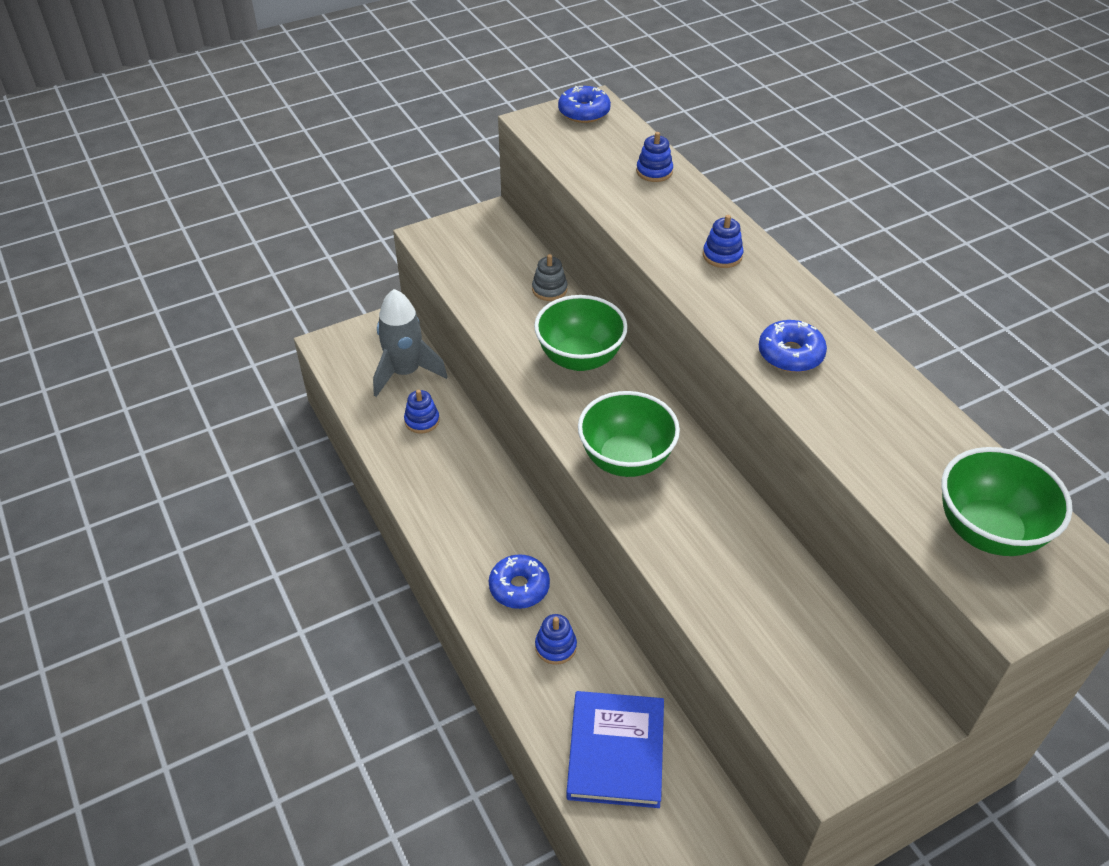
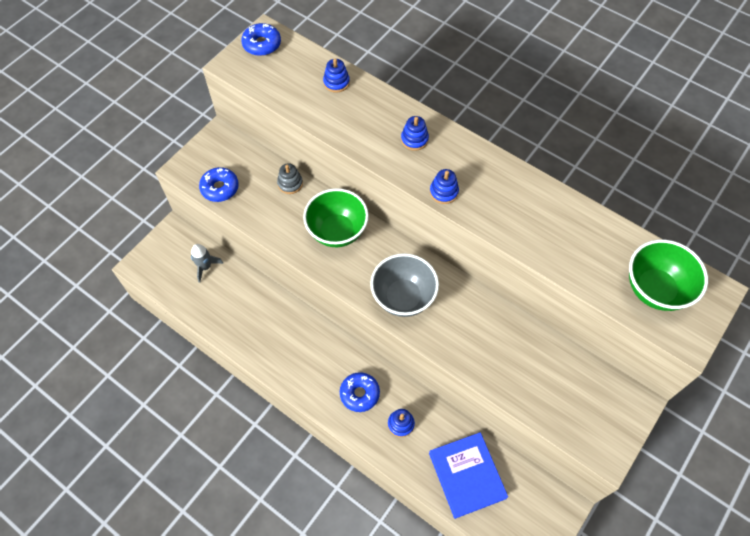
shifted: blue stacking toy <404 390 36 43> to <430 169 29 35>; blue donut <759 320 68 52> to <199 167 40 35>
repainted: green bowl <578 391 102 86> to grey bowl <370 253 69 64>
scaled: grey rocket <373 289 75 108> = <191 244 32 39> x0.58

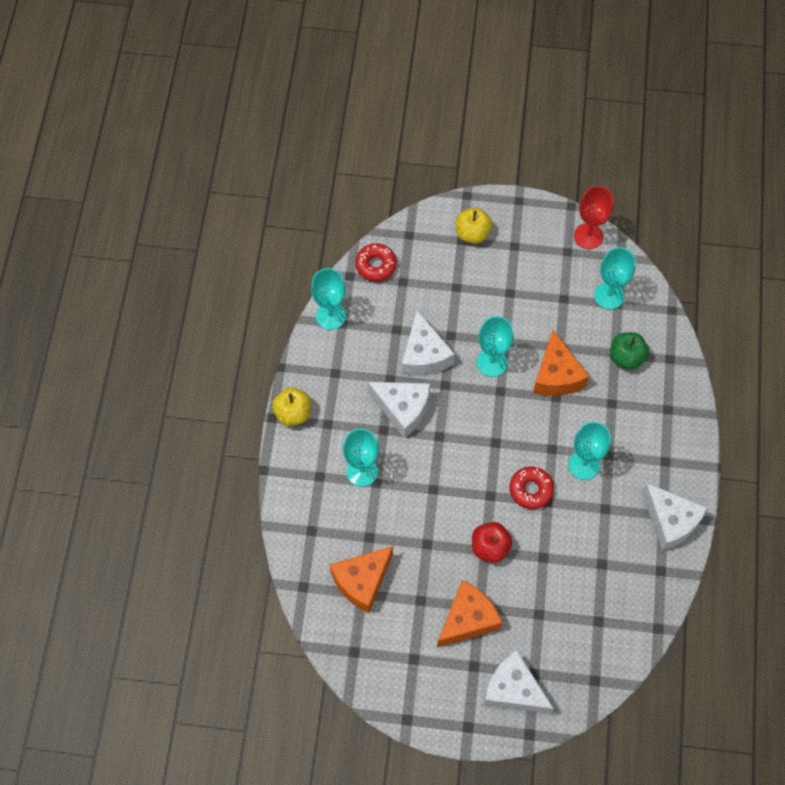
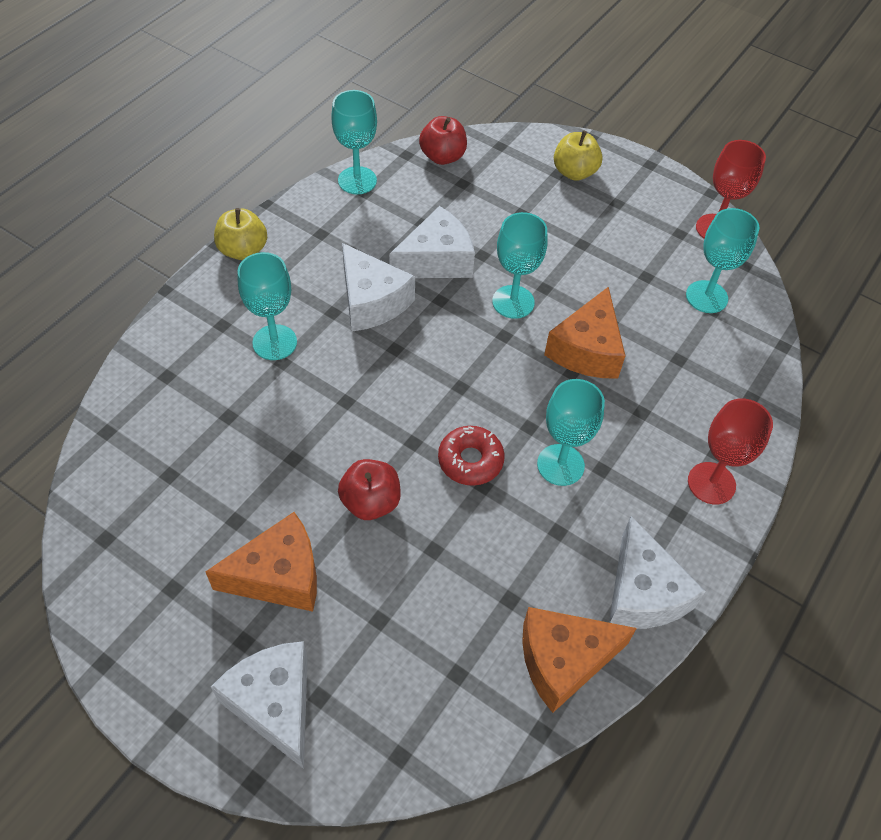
gone: green apple <610 332 39 38>
new: red goblet <688 398 85 106>
shifted: orange cheese <330 546 63 67> to <522 607 115 106>
swapped: red donut <355 243 42 38> to red apple <419 116 48 49>
rotated: white cheese <401 310 54 66> = <389 206 86 72> 135 degrees counterclockwise

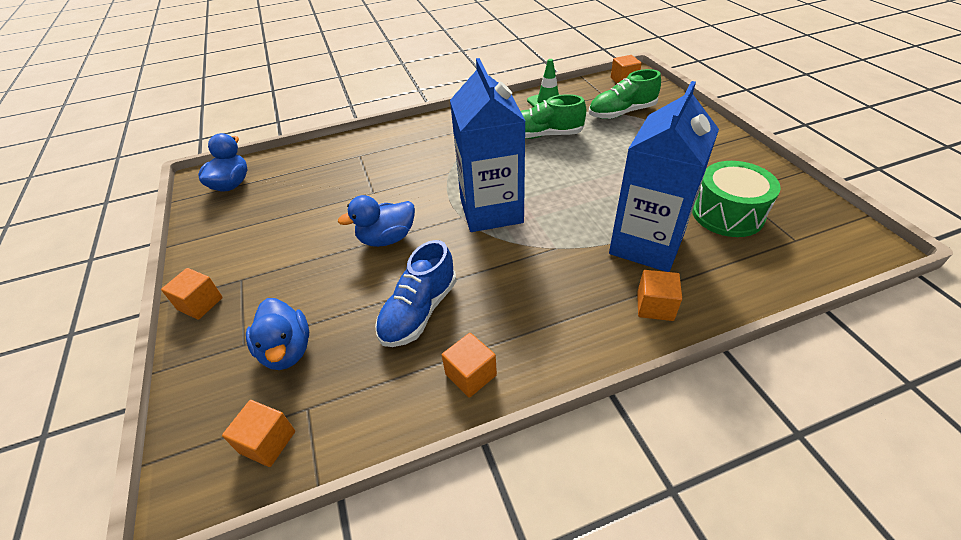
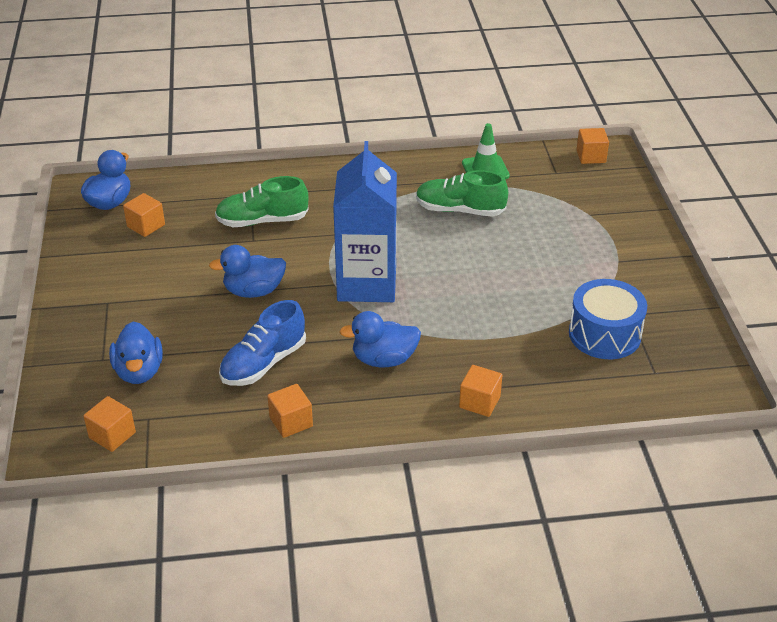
gone: blue carton <609 81 110 191>
new: blue duck <340 311 81 56>
shifted: orange cube <161 268 62 52> to <123 193 42 44>; green shoe <589 69 72 50> to <215 176 93 51>
repainted: green drum <692 161 89 76> to blue drum <569 279 78 80>

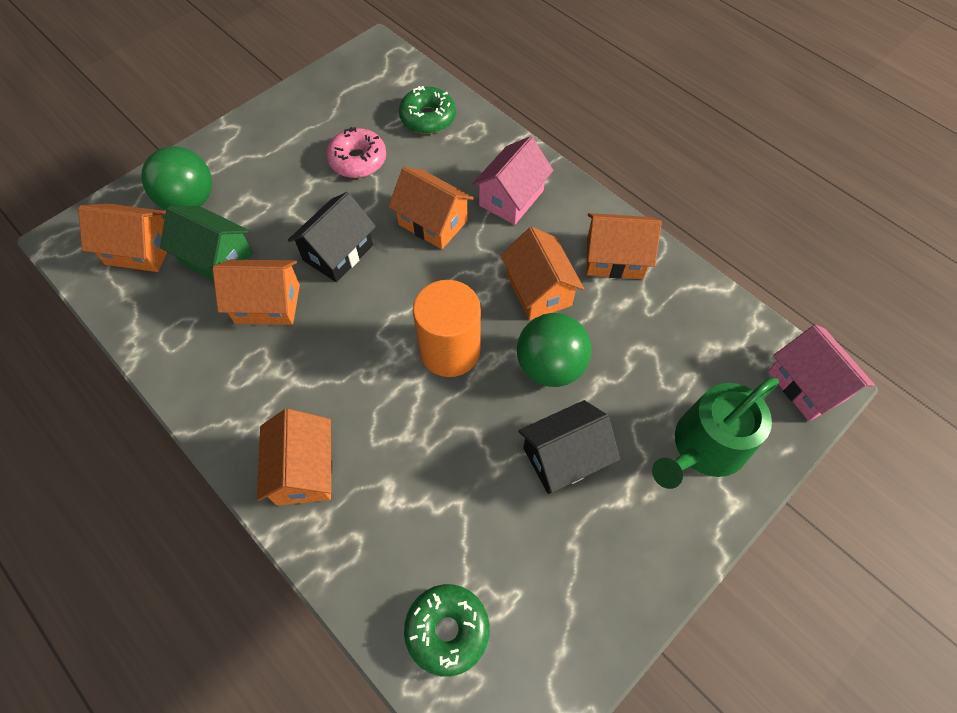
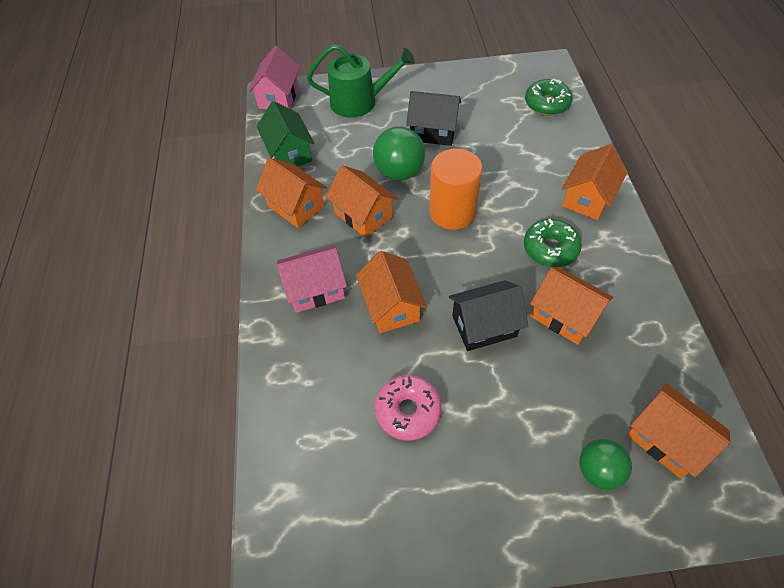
shifted: green house <160 206 93 75> to <256 101 58 65>; green donut <399 86 57 48> to <524 219 58 48>
rotated: orange house <500 227 84 93> = <326 165 72 73> 60 degrees counterclockwise
scaled: green ball <141 146 71 64> = <579 439 53 51> x0.66

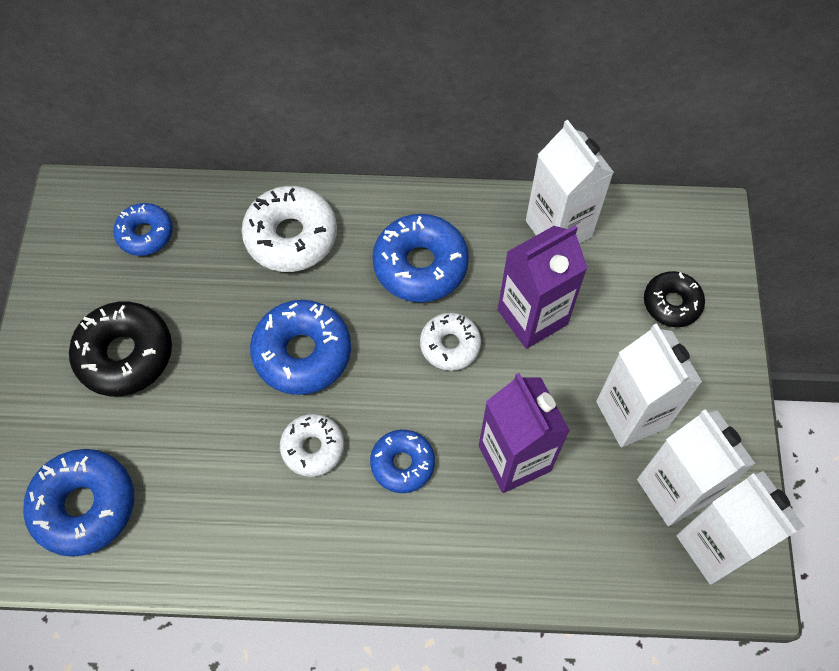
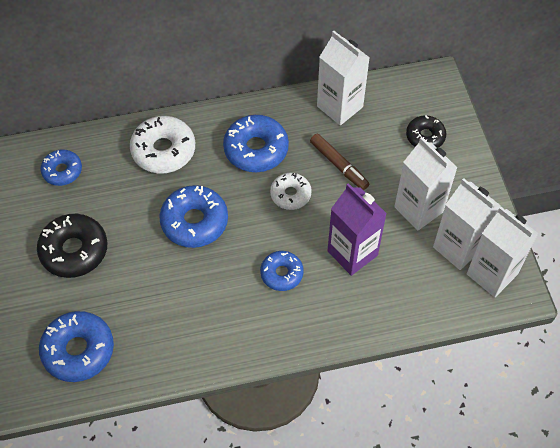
gone: white donut <280 414 64 63>
swapped: purple carton <498 225 89 124> to brown marker <310 133 59 57>

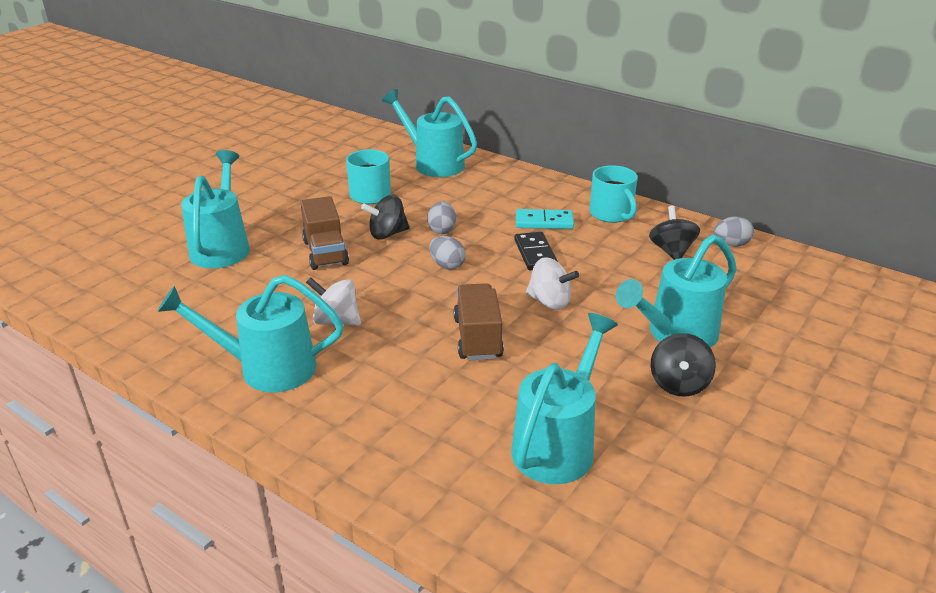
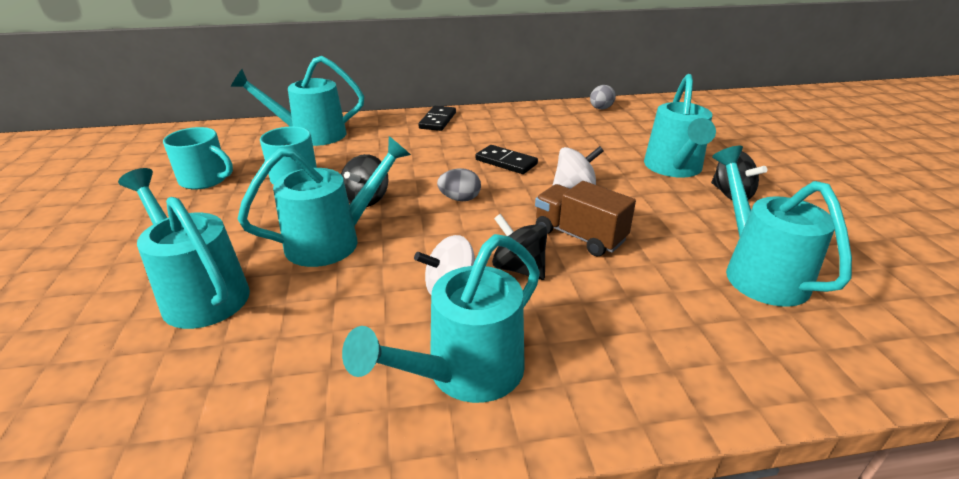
gone: grey egg <427 201 29 33>; turquoise domino <516 209 58 20>
new: black domino <418 106 38 25>
shifted: turquoise mug <590 165 48 58> to <163 127 70 63>; black spinning top <649 206 51 54> to <492 214 55 66>
swapped: brown truck <300 196 49 74> to turquoise watering can <238 136 173 131>

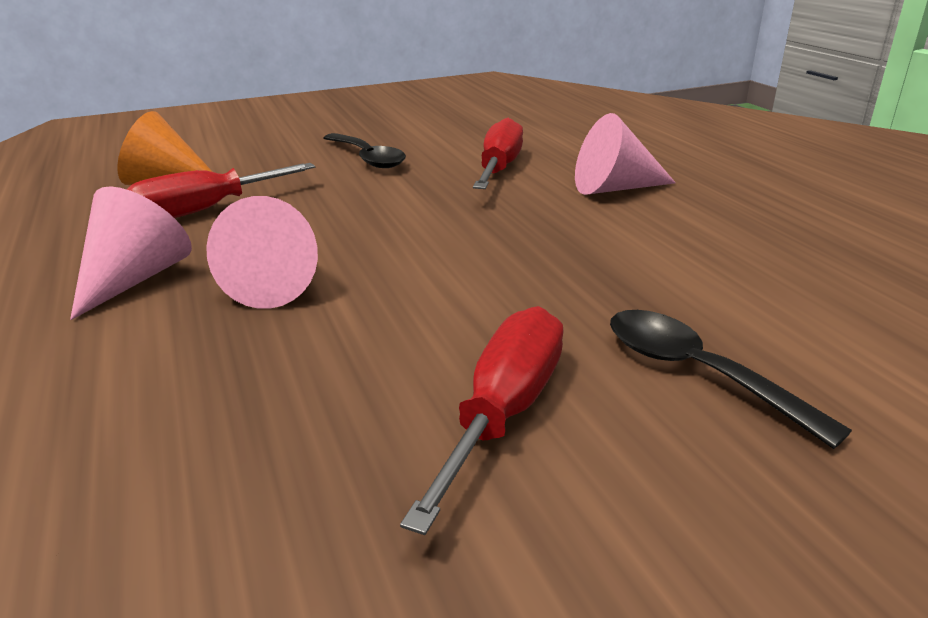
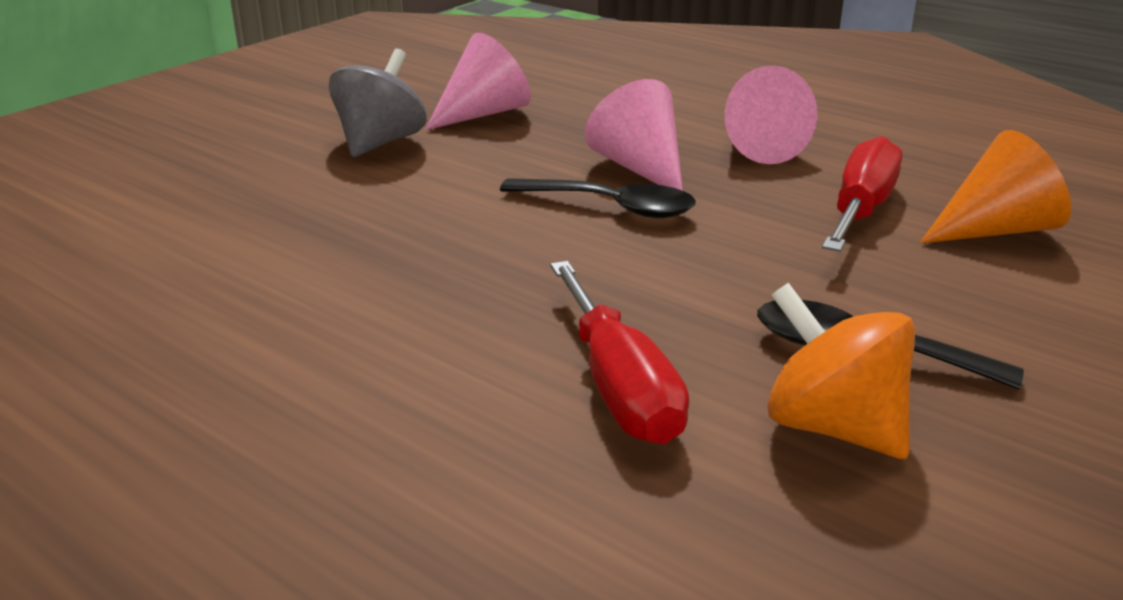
new: orange spinning top <767 283 148 176>
shifted: pink cone <575 113 101 82> to <425 33 106 97>; black spoon <610 310 242 139> to <500 178 196 40>
swapped: red screwdriver <400 306 164 229> to grey spinning top <329 49 98 108>

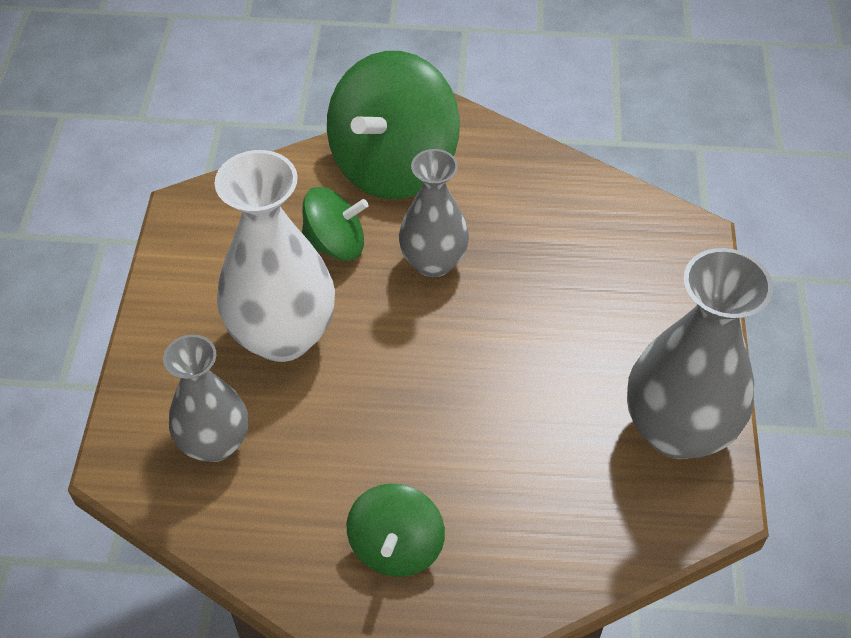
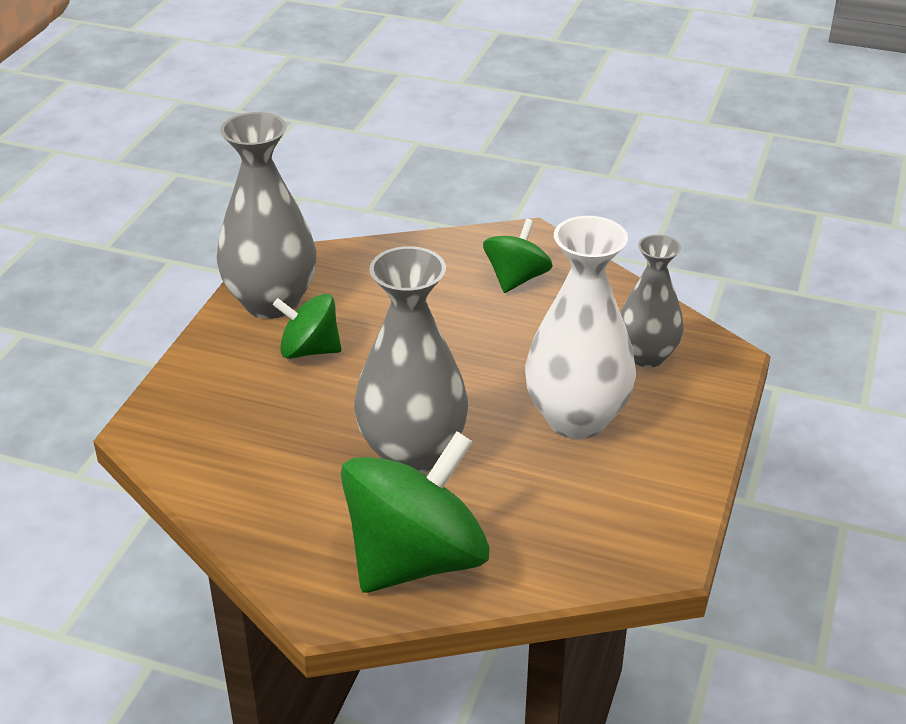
shifted: green spinning top <302 187 66 74> to <273 294 68 65>
scaled: grey vase <399 149 70 128> = <354 246 114 227> x1.57

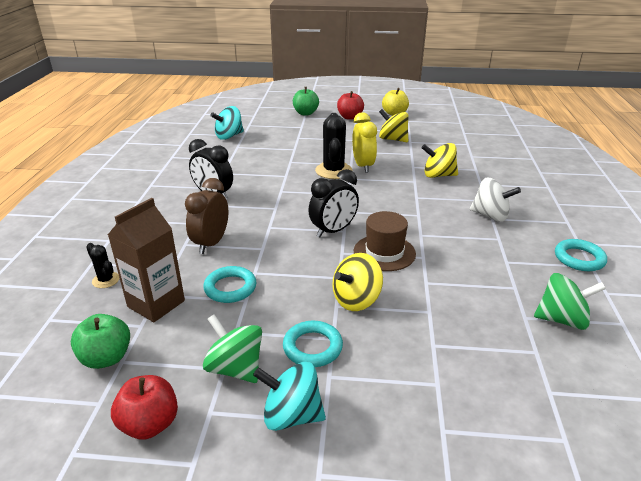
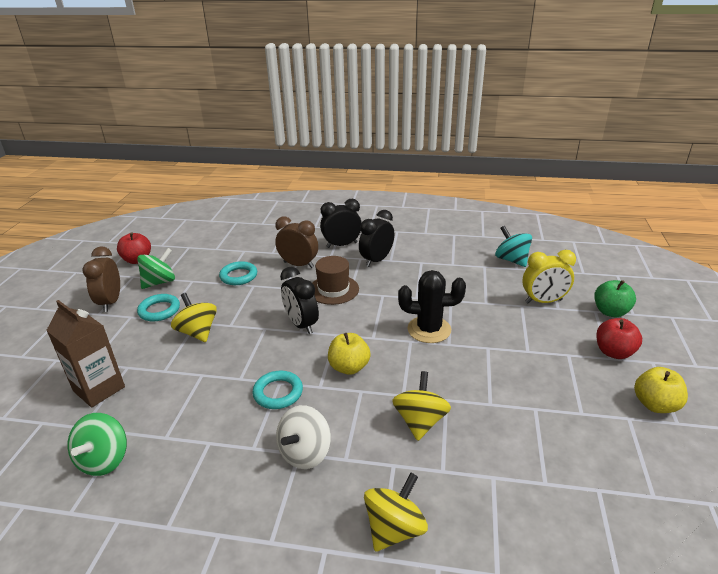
gone: green apple <71 314 59 55>; black cactus <86 243 33 45>
new: black clock <320 199 42 49>; yellow apple <328 333 43 42>
shifted: brown carton <108 198 77 124> to <46 300 79 108>; yellow clock <352 112 25 61> to <522 250 54 53>; brown hat <354 211 62 60> to <312 256 47 49>; yellow spinning top <379 109 30 33> to <364 472 64 80>; turquoise ring <555 239 52 32> to <252 371 51 38>
swapped: turquoise spinning top <253 362 73 69> to brown clock <82 246 38 66>

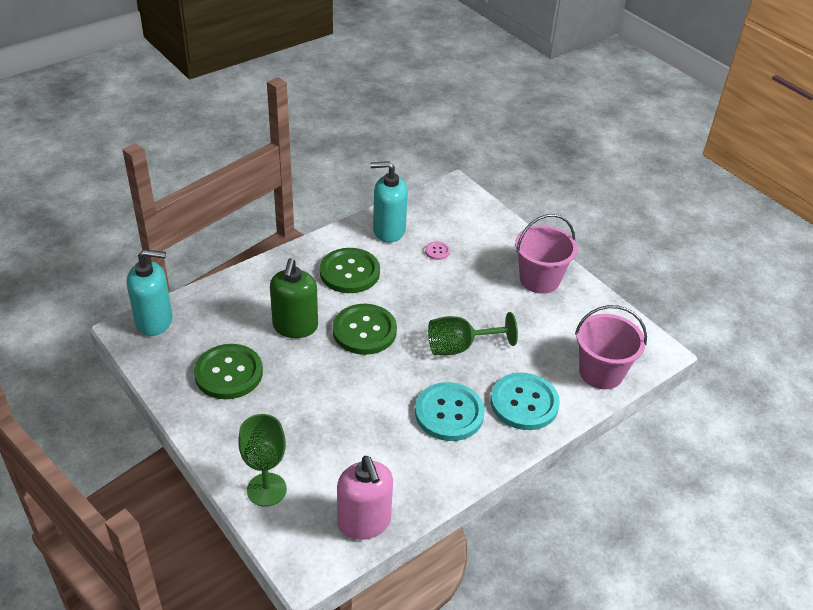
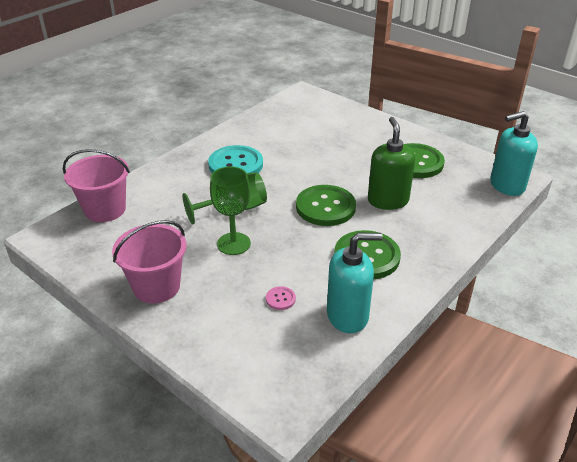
gone: pink soap dispenser <337 456 56 84>; turquoise button <491 373 69 57>
shifted: green goblet <238 414 49 93> to <210 167 41 88>

